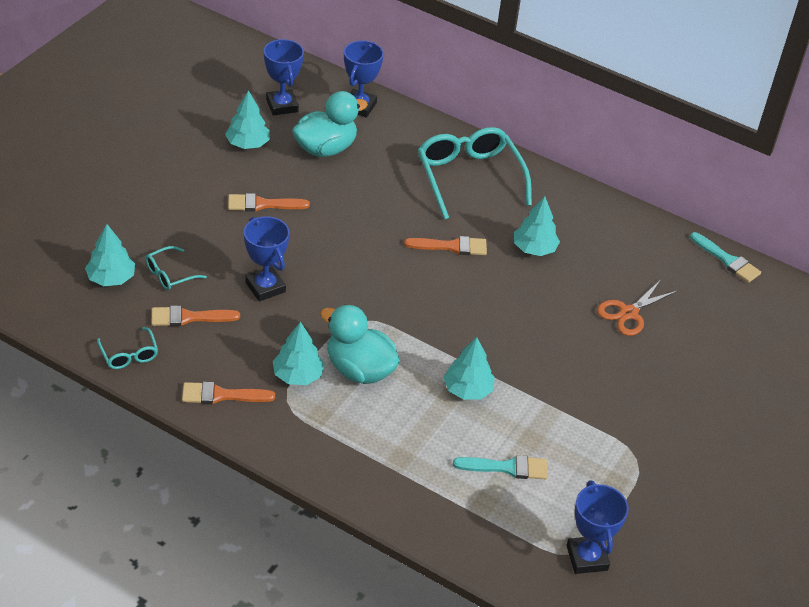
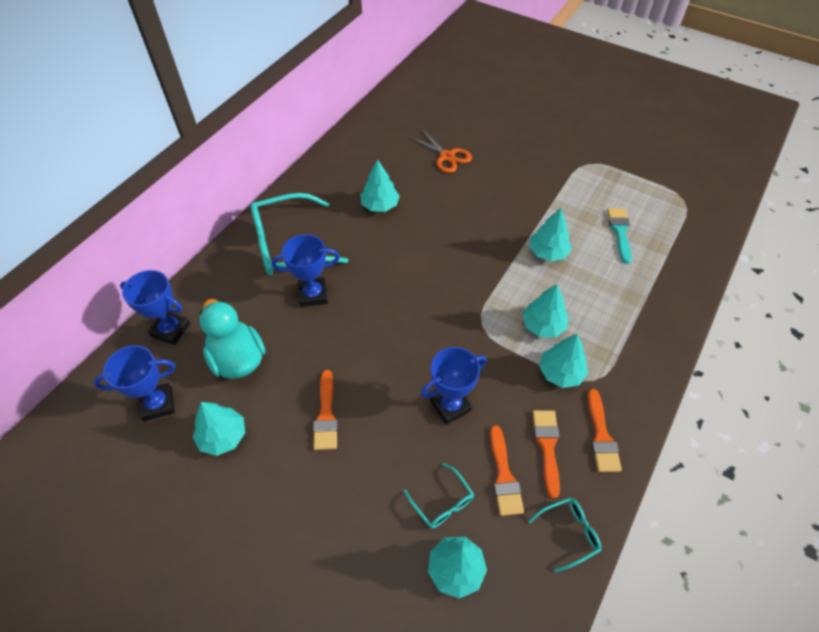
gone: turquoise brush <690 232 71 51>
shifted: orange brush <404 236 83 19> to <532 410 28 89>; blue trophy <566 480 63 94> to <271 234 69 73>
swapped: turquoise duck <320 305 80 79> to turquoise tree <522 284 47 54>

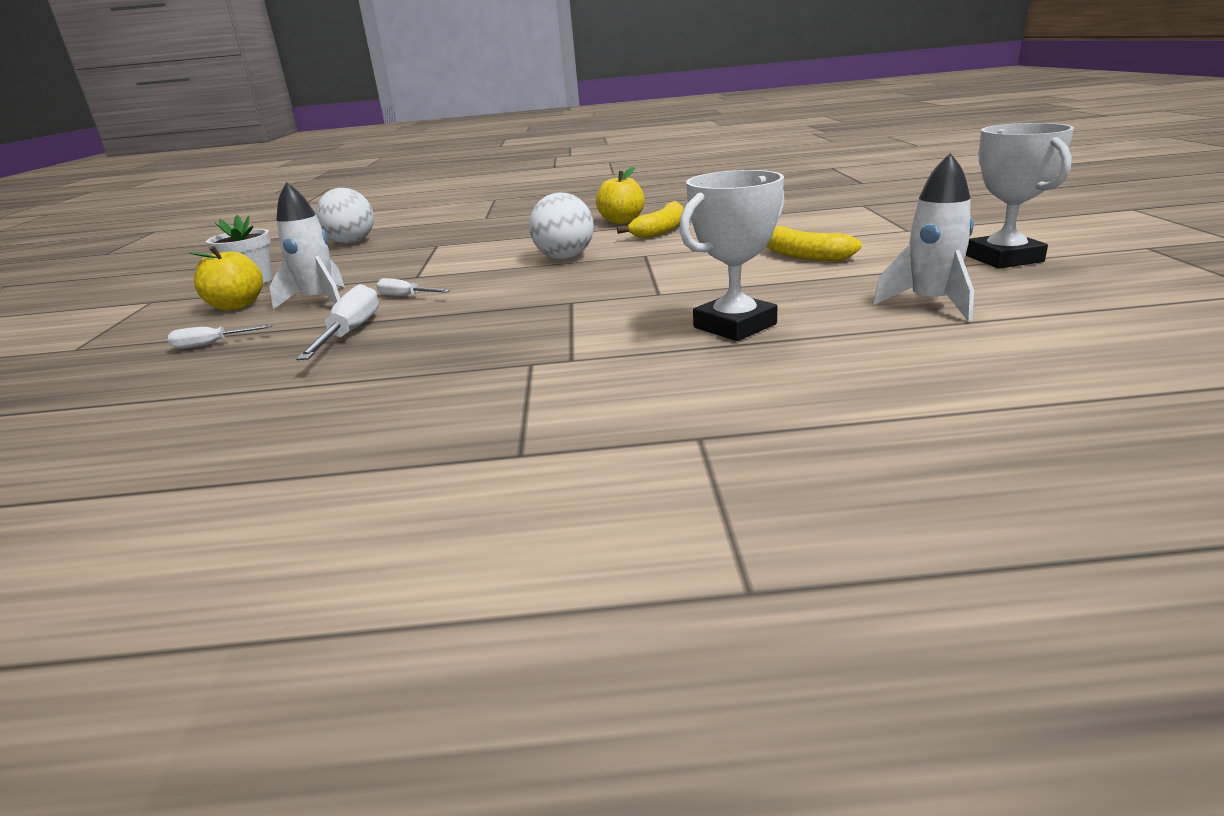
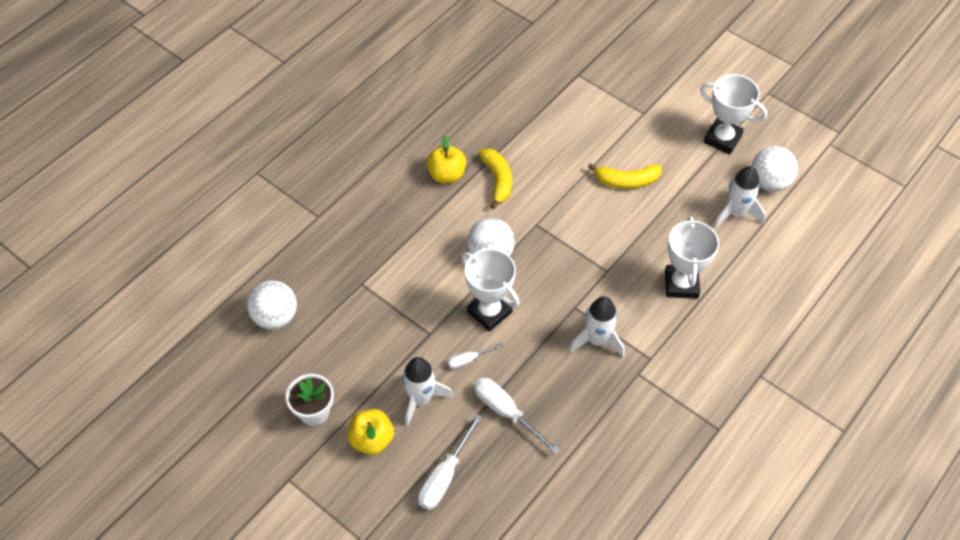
new: white trophy <461 249 58 83>; white rocket <569 296 56 61>; white ball <751 146 47 46>
scaled: white screwdriver <168 324 104 25> = <418 414 64 96> x1.74

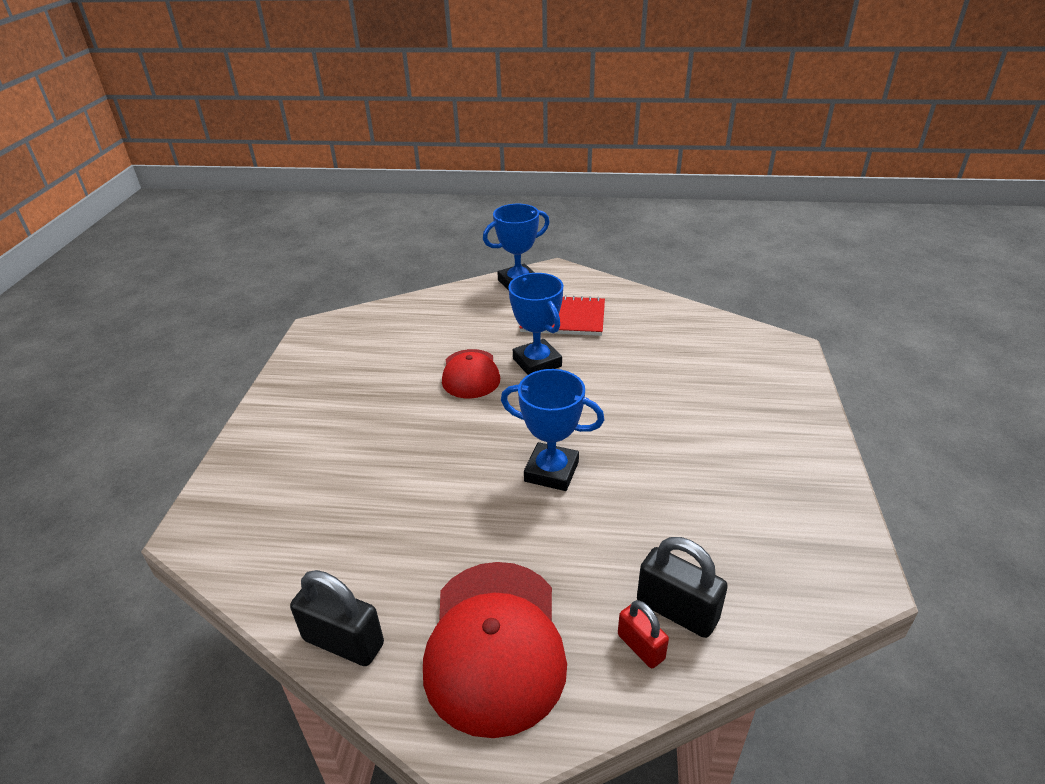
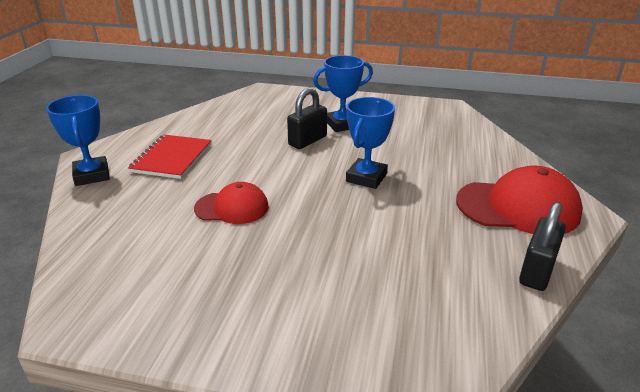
gone: red padlock <618 600 51 69>
shifted: blue trophy <508 273 55 102> to <313 55 60 77>; black padlock <637 537 91 101> to <287 88 40 61>

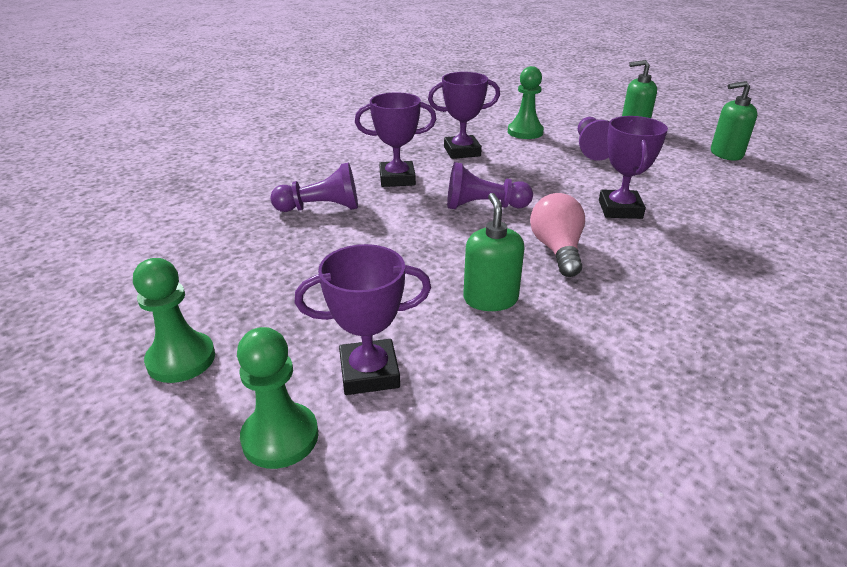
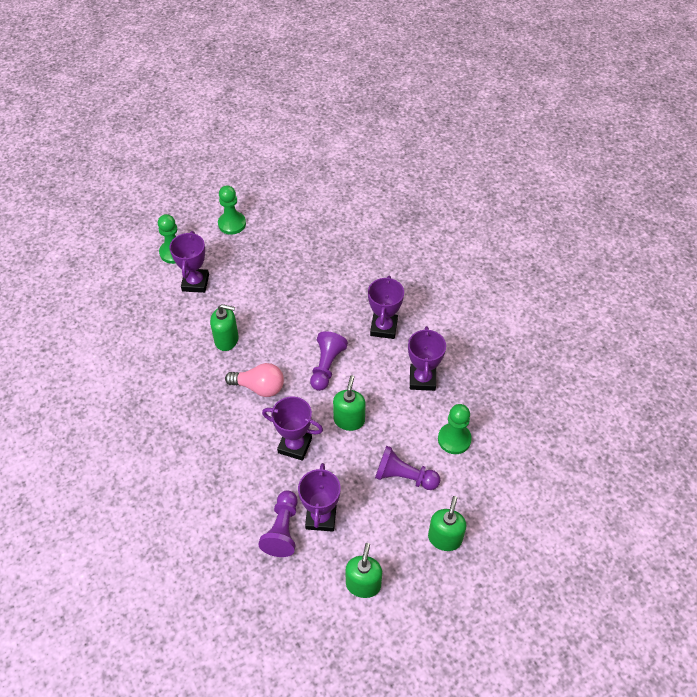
new: purple trophy <298 463 43 69>; green soap dispenser <333 375 33 56>
shifted: purple pawn <270 163 88 49> to <258 490 40 67>

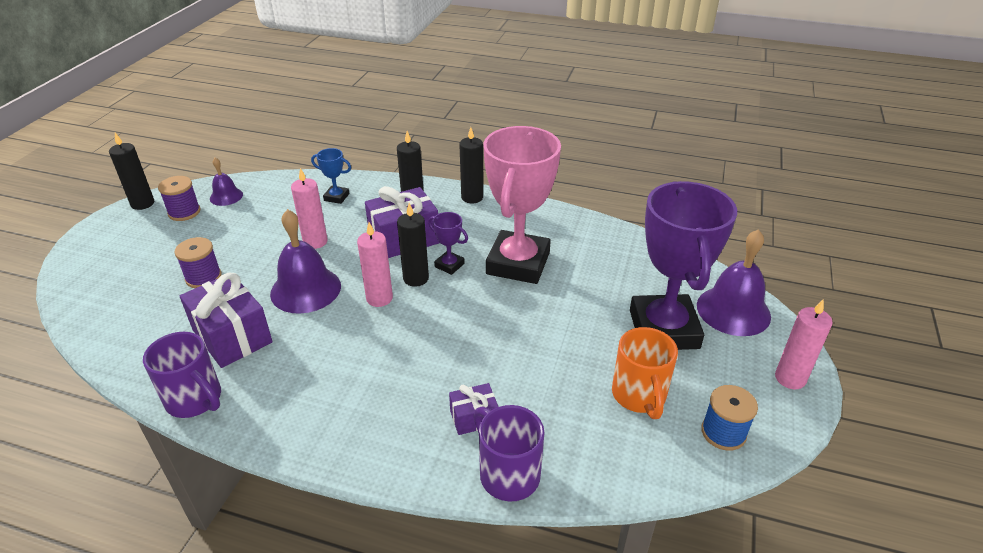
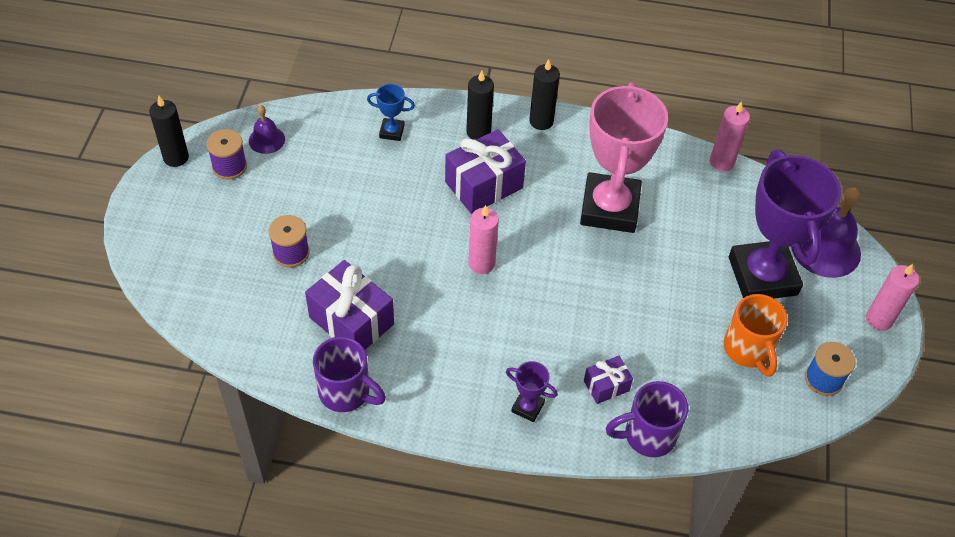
gone: purple bell <270 209 71 105>; black candle <397 203 32 84>
shifted: pink candle <291 168 37 81> to <710 101 40 70>; purple trophy <428 212 40 63> to <506 361 52 61>
rotated: purple mug <474 405 71 97> = <606 381 82 76> 60 degrees counterclockwise

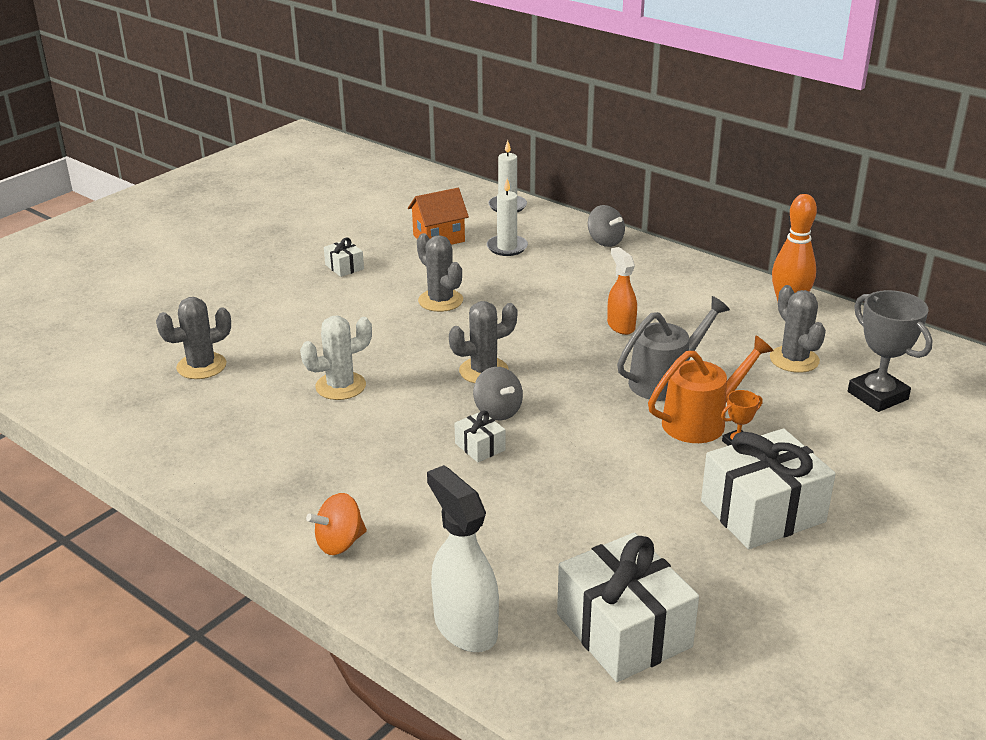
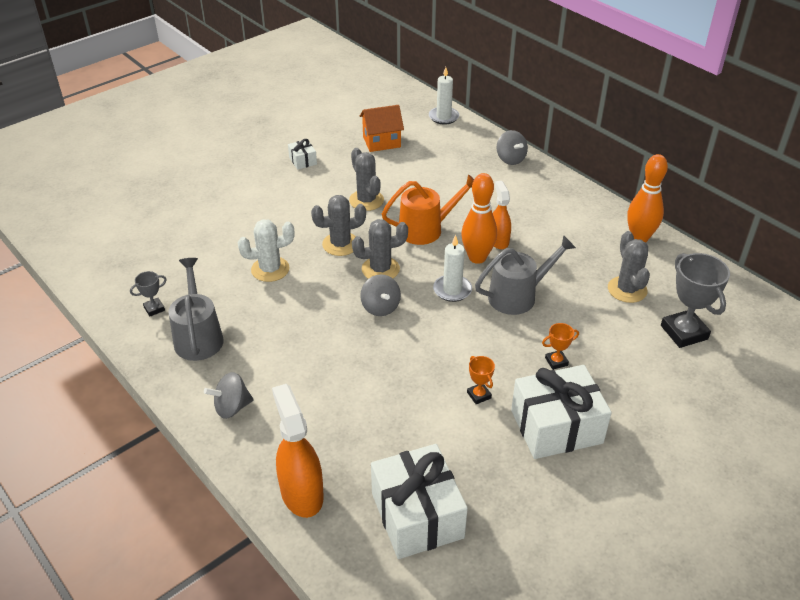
gone: white gift <454 411 51 51>
new: grey trophy <130 271 37 45>; grey watering can <168 258 56 103>; orange bowling pin <461 173 36 91>; orange trophy <467 356 28 48>
shifted: grey cactus <156 297 75 82> to <311 195 55 61>; white candle <487 179 41 77> to <433 235 39 67>; orange watering can <648 335 126 108> to <382 174 92 71>
repainted: orange spinning top <306 493 61 62> to grey spinning top <204 372 50 47>; white spray bottle <427 465 72 187> to orange spray bottle <272 384 52 134>

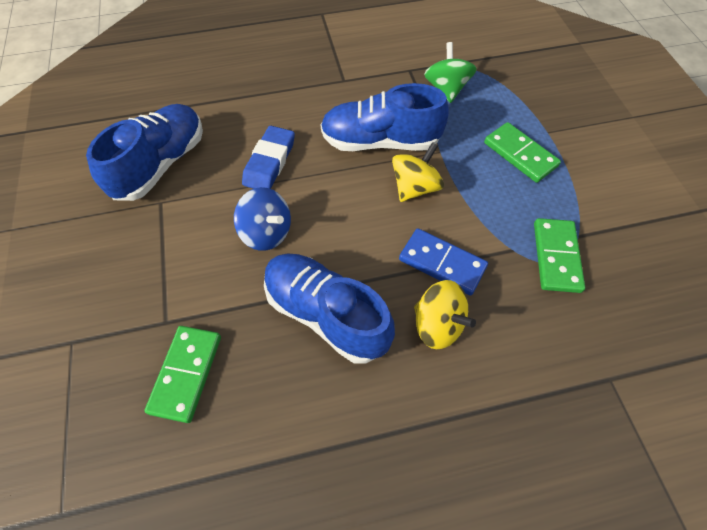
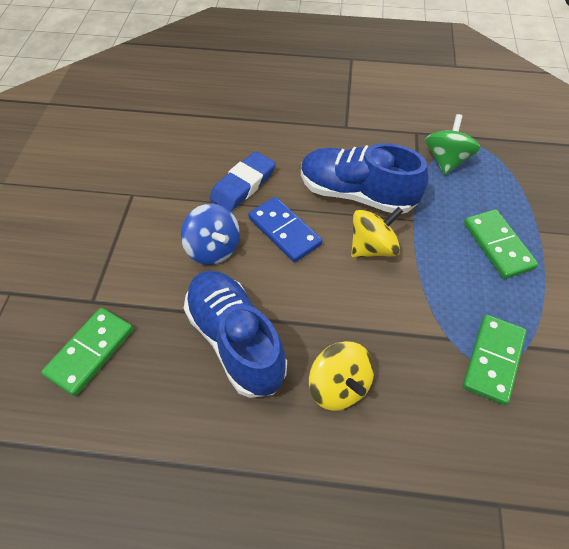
gone: blue shoe <86 104 117 97>
shifted: blue domino <399 228 89 68> to <248 197 74 65>

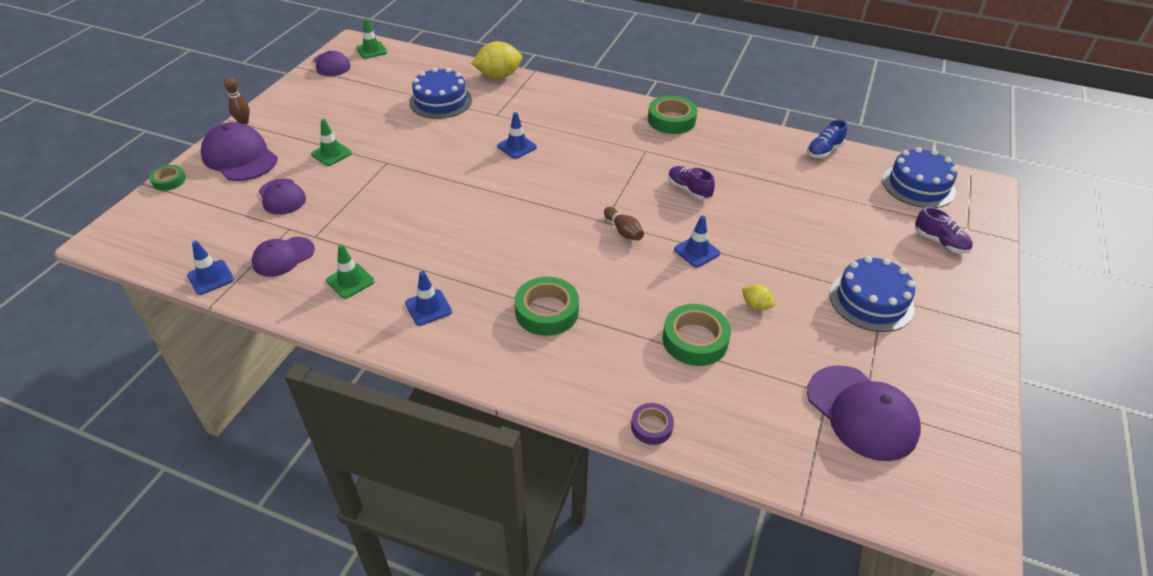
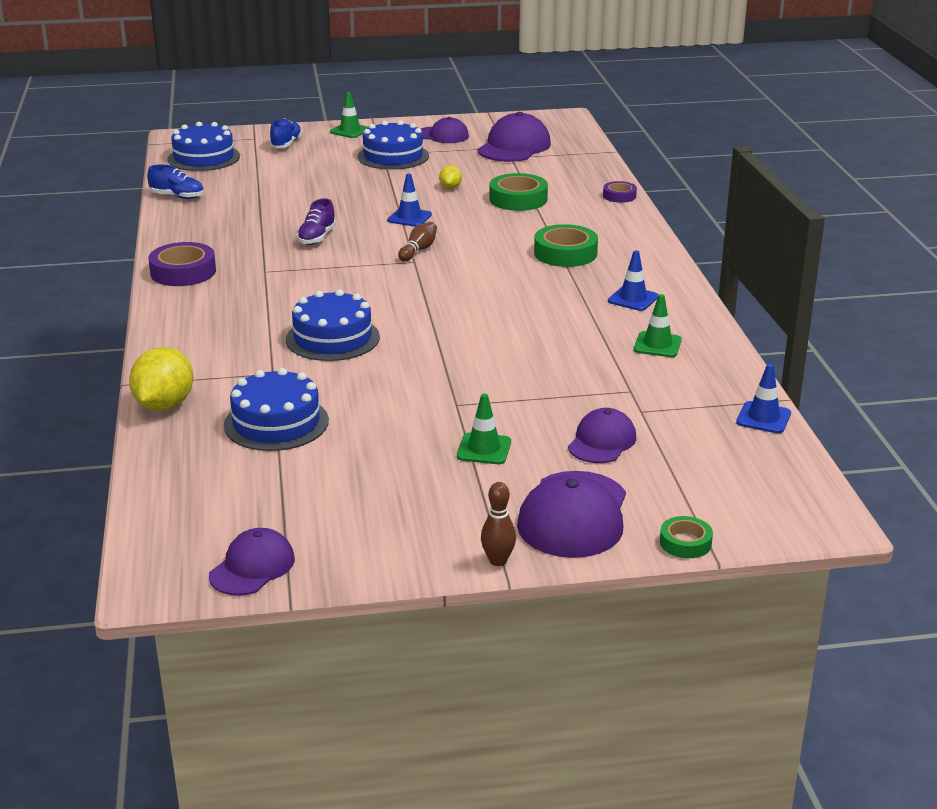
shifted: purple cap <252 237 63 40> to <421 117 48 26>; green traffic cone <356 18 32 41> to <330 92 39 46>
swapped: blue traffic cone <497 112 40 47> to blue cake <286 289 94 72>
repainted: green tape <648 95 49 39> to purple tape <148 242 68 44>; purple shoe <915 207 58 47> to blue shoe <270 118 32 30>
rotated: yellow lemon <471 41 51 38> = <129 347 65 64> 60 degrees clockwise

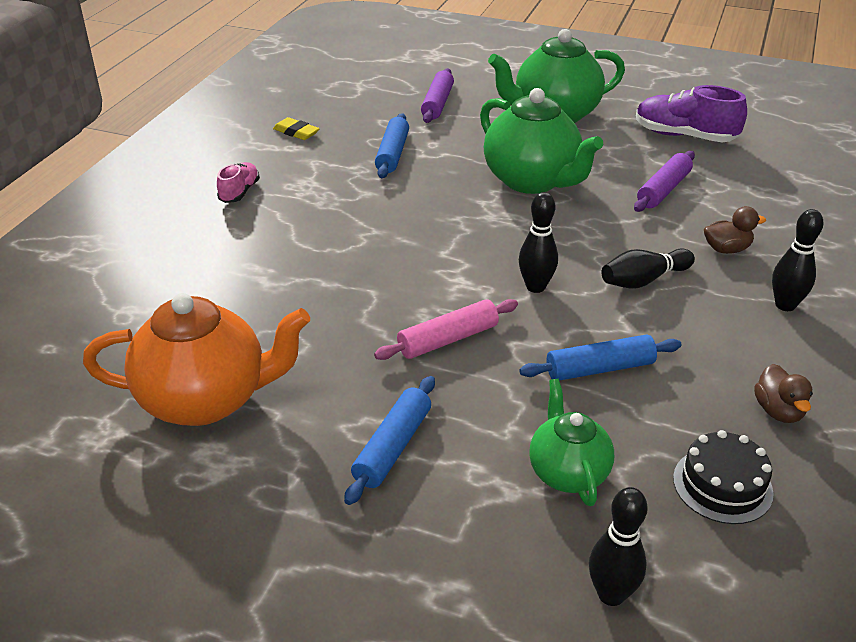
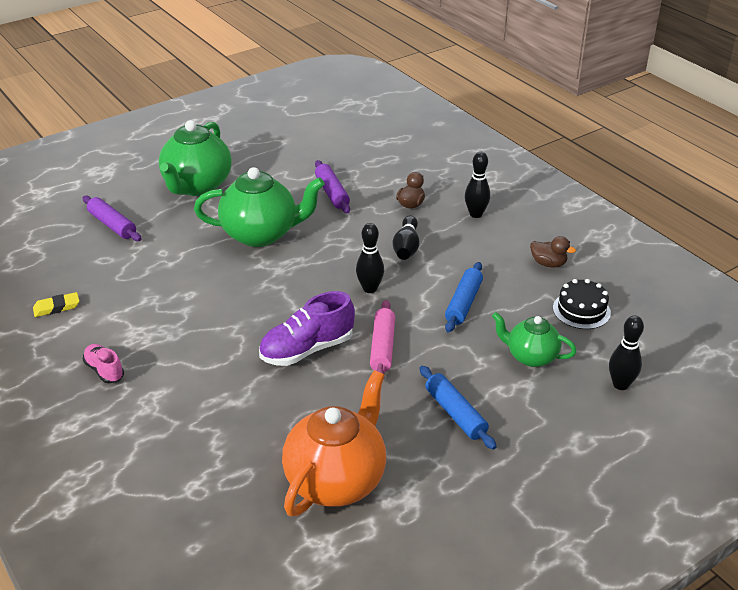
gone: blue rolling pin <375 113 34 65>
shifted: purple shoe <636 85 111 57> to <259 291 96 75>

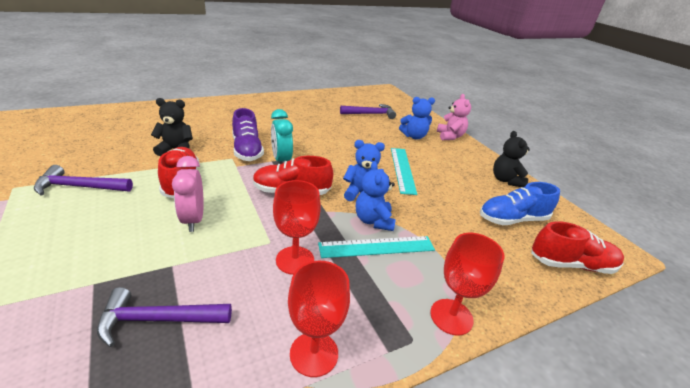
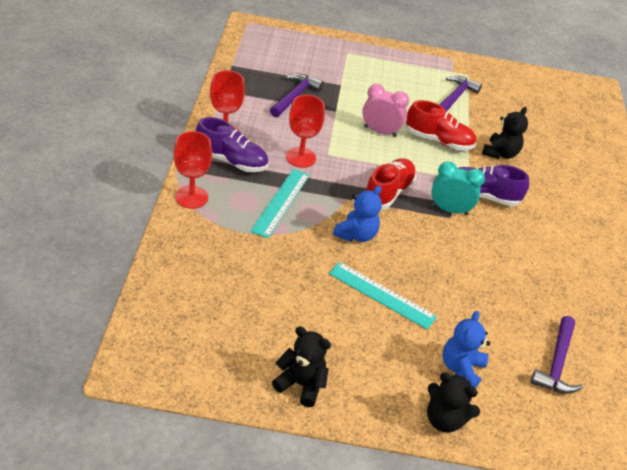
gone: blue teddy bear <356 161 40 70>; blue shoe <480 182 80 43>; red shoe <531 221 93 53>
new: purple shoe <195 117 73 55>
repainted: pink teddy bear <437 94 34 46> to black teddy bear <427 373 53 60>

